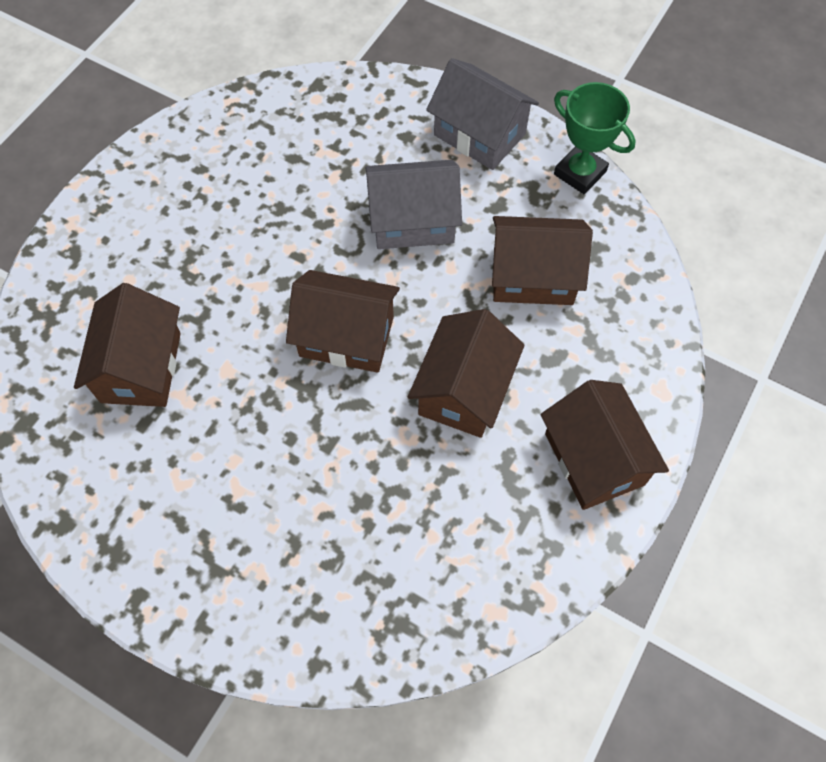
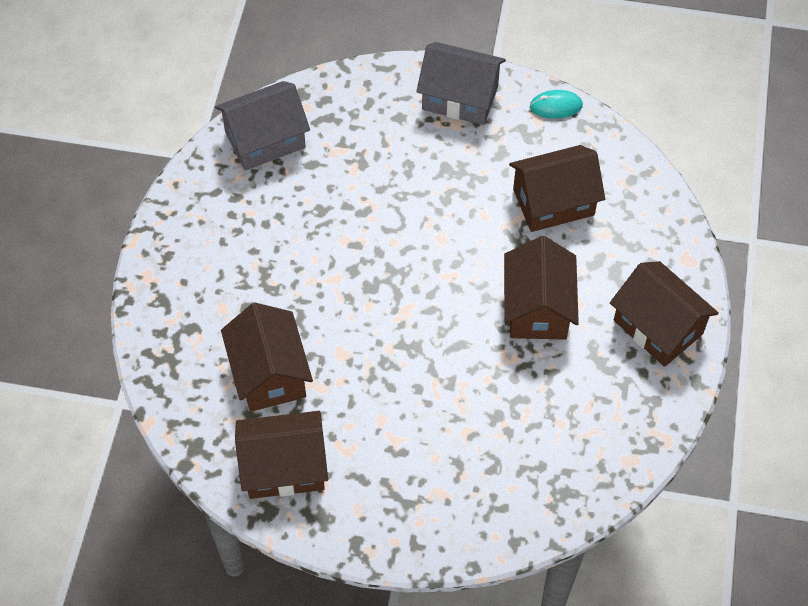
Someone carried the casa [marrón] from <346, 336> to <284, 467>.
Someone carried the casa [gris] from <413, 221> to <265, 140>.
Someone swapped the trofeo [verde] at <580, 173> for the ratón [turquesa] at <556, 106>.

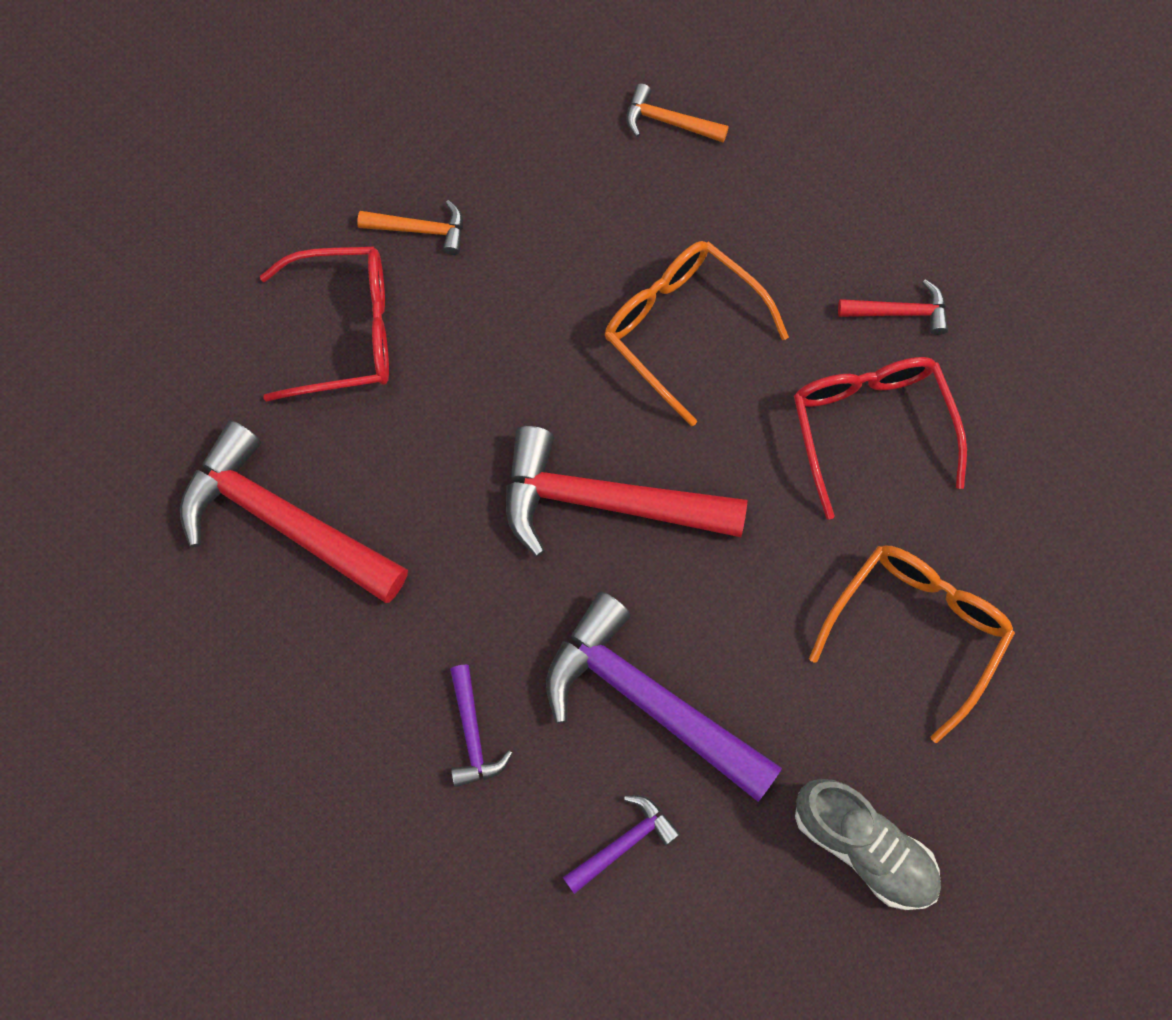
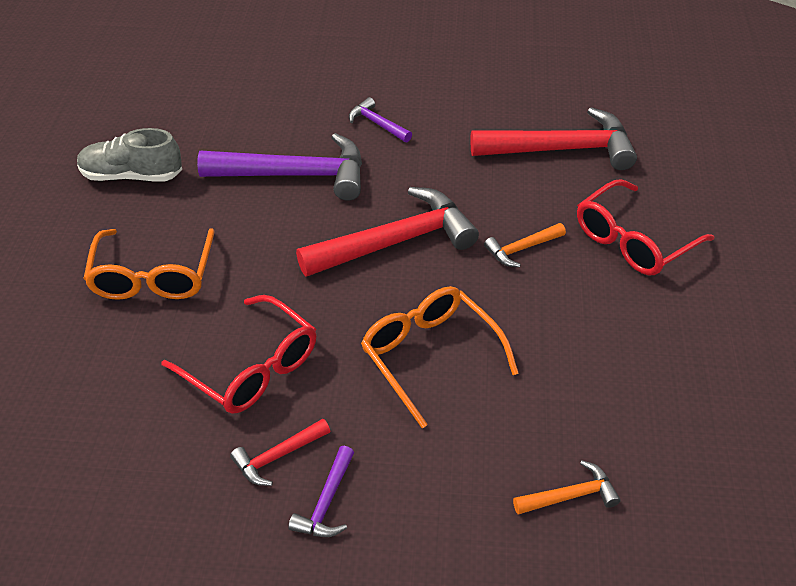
Someone carried the martillo [naranja] from <420, 230> to <521, 249>.
Someone carried the martillo [morado] from <624, 843> to <326, 502>.
Someone rotated the gafas [naranja] at <682, 328> by 135 degrees counterclockwise.

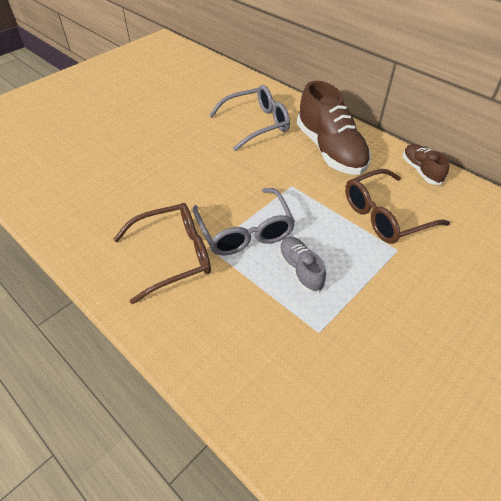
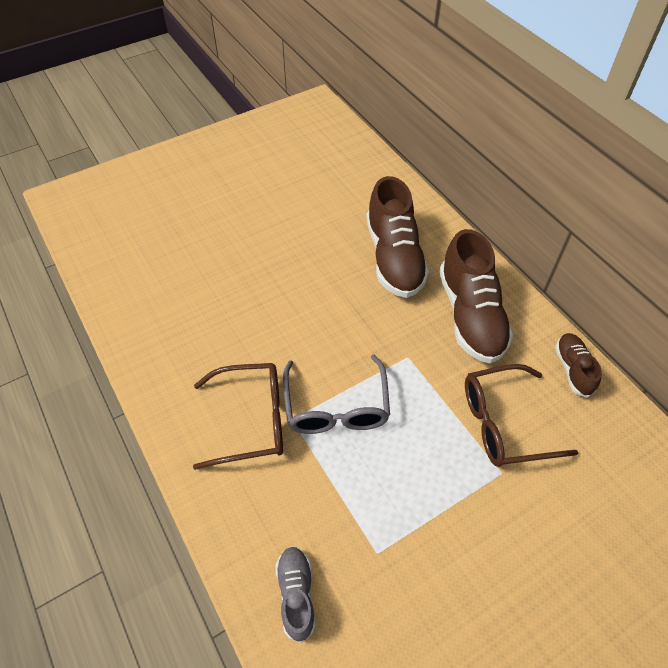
Someone swapped the gafas [gris] at <256, 124> for the zapato [marrón] at <394, 258>.
Someone carried the zapato [gris] from <300, 270> to <296, 595>.

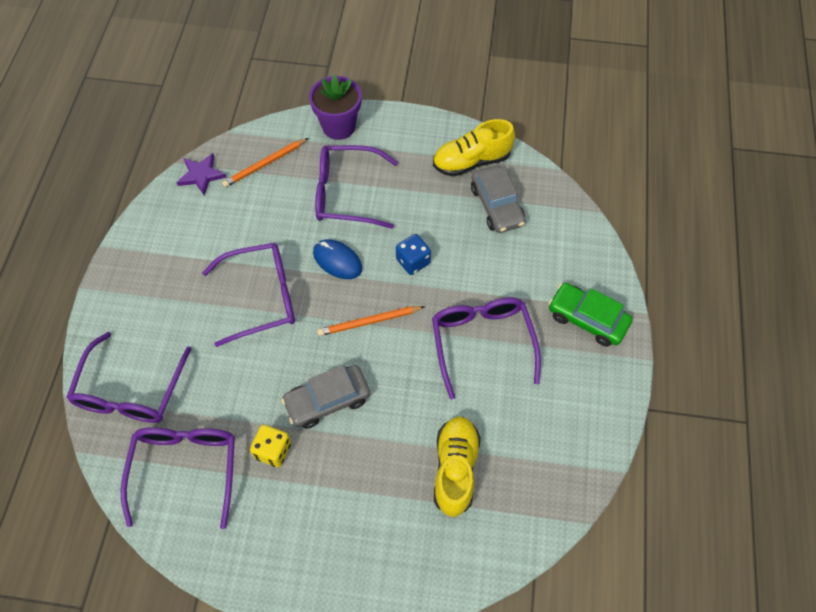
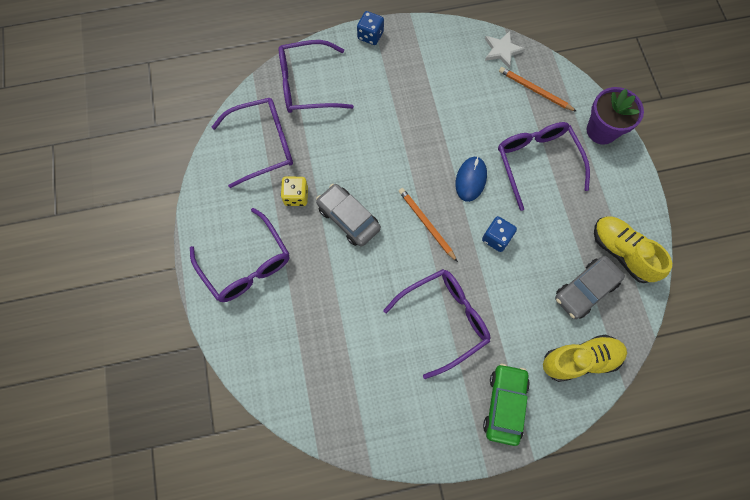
Someone repainted the estrella [morado] at <201, 175>, which became the estrella [blanco] at <502, 50>.
Someone carried the gafas [morado] from <261, 297> to <246, 264>.
Someone carried the zapato [amarillo] from <455, 469> to <580, 360>.
Someone put down the dado [azul] at <370, 35>.

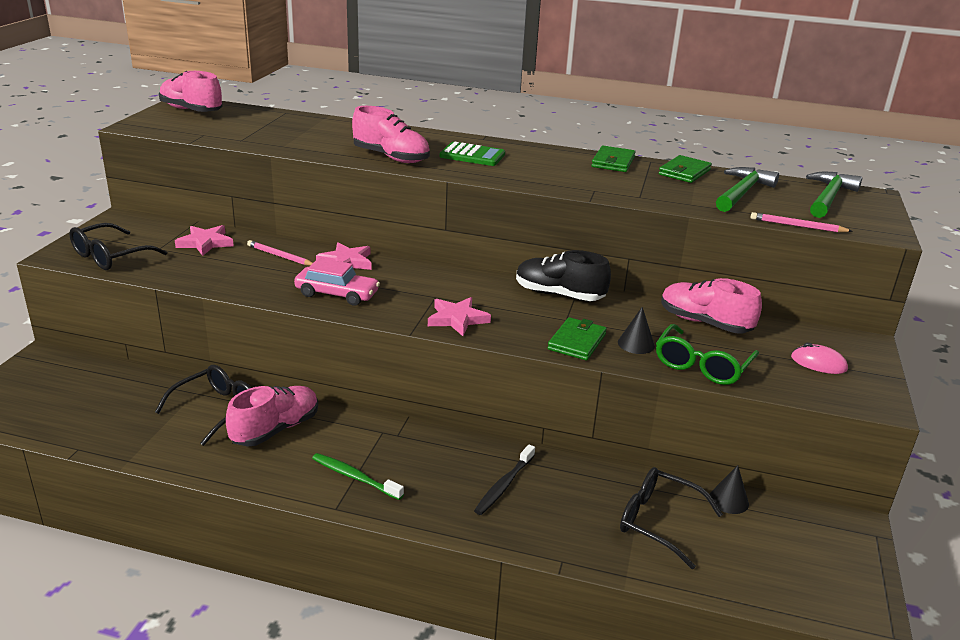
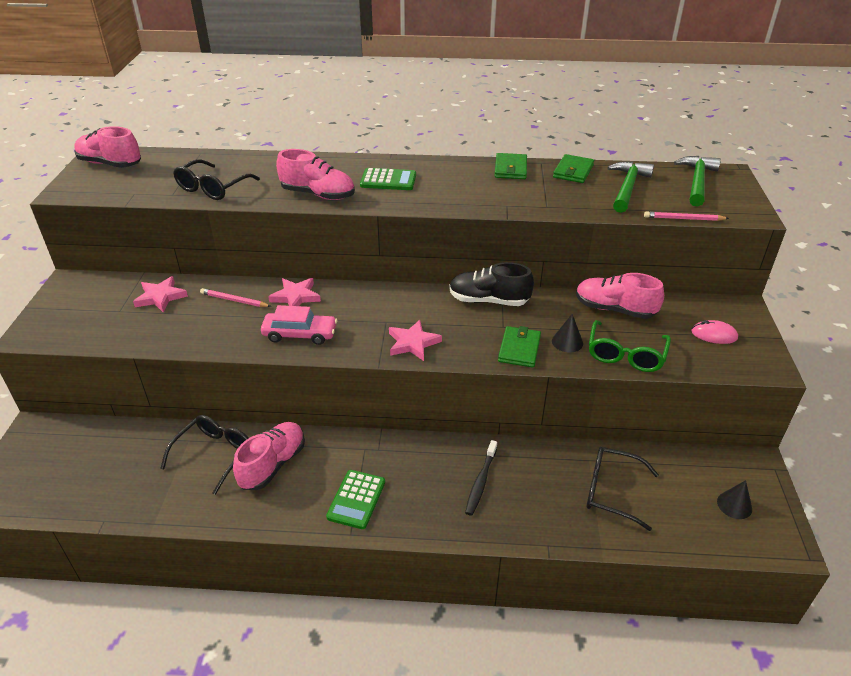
Someone carried the gafas [negro] from <111, 256> to <213, 188>.
Someone swapped the cepillo de dientes [verde] at <355, 477> for the calculadora [verde] at <356, 499>.
Someone carried the cono [negro] from <728, 500> to <734, 505>.

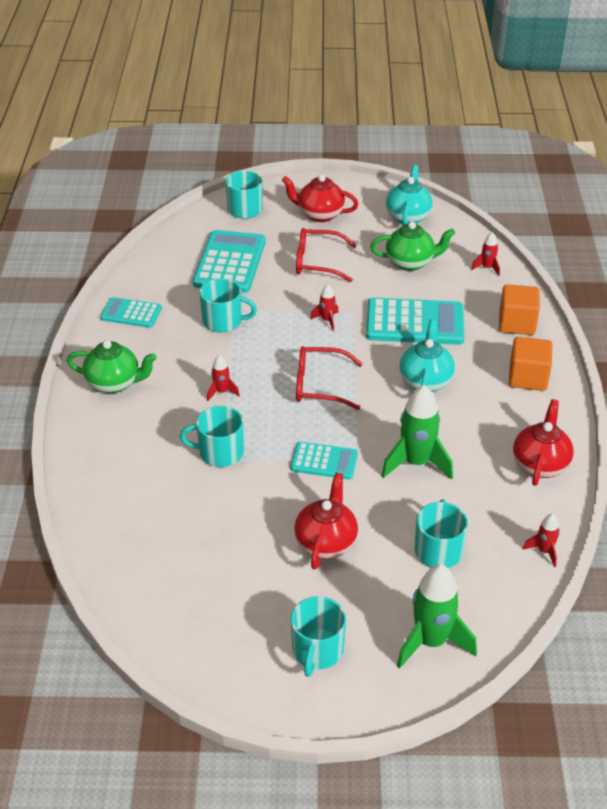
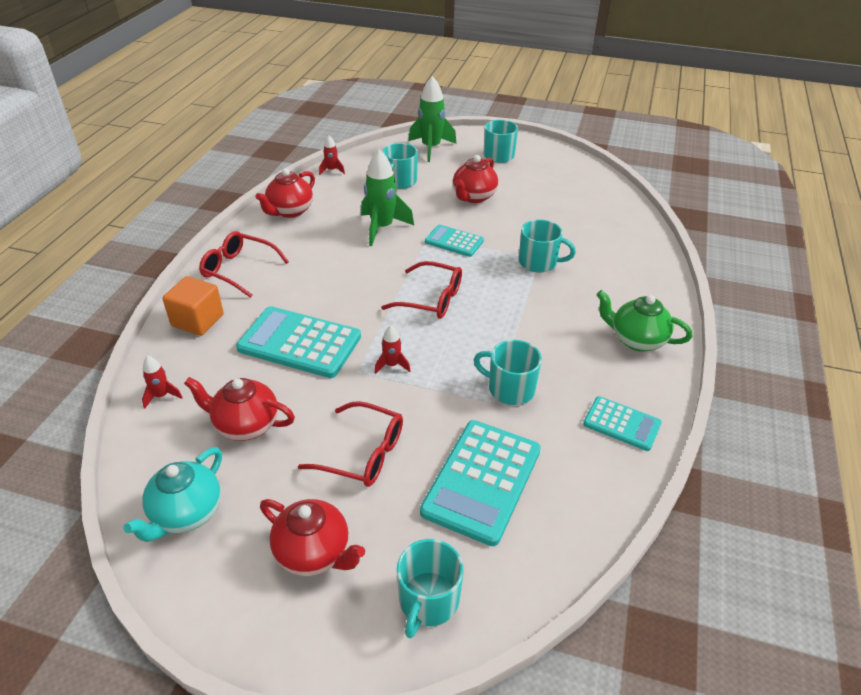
Someone took away the cohete [rojo] at <221, 392>.
Someone repainted the tetera [verde] at <410, 262>, which became the tetera [rojo] at <246, 425>.
Someone took away the tetera [turquesa] at <425, 381>.
Someone swapped the cubo [naranja] at <527, 378> for the gafas [rojo] at <238, 270>.

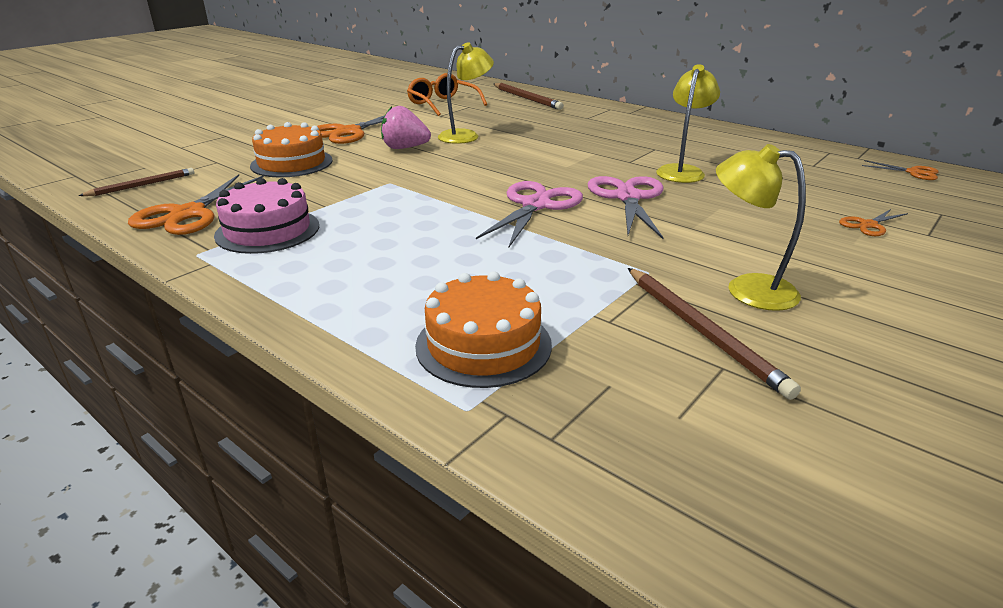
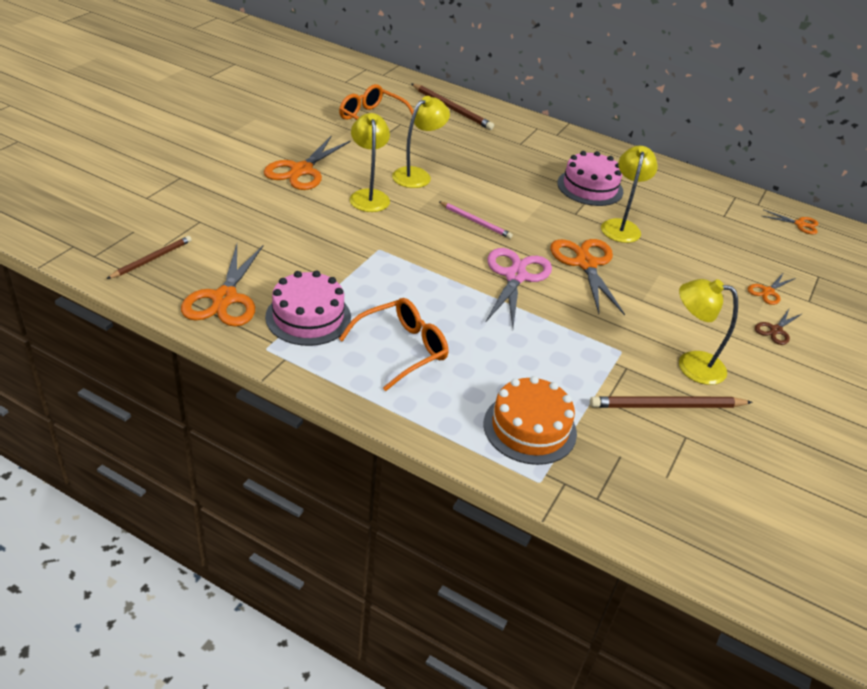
Someone took away the tarta [naranja] at <291, 163>.
Someone swapped the fresa [rosa] at <405, 148> for the lámpara [amarillo] at <368, 196>.
Someone repainted the tijeras [rosa] at <627, 197>, which became the tijeras [naranja] at <585, 264>.
Someone rotated the lápiz [marrón] at <701, 331> by 120 degrees clockwise.
Someone put down the gafas [naranja] at <402, 349>.
Someone put down the lápiz [rosa] at <475, 221>.
Someone put down the tarta [rosa] at <590, 187>.
Someone put down the tijeras [marrón] at <775, 330>.

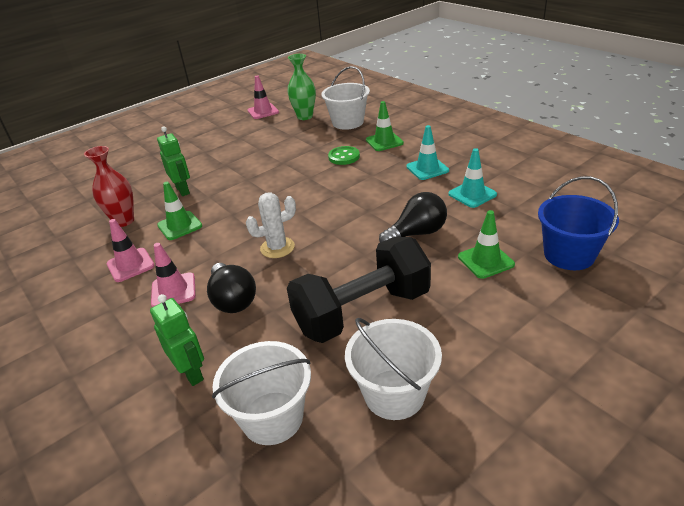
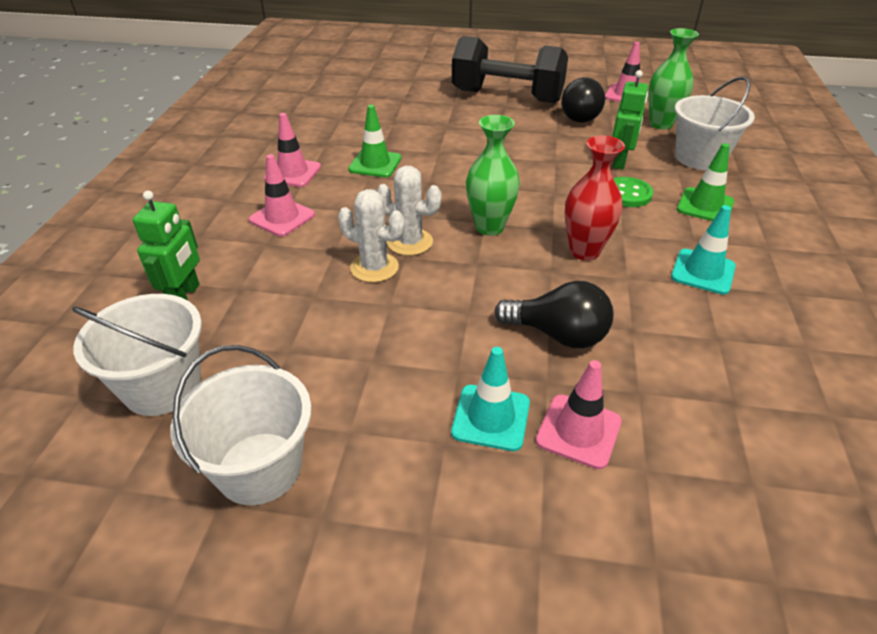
Someone carried the florero [rojo] from <124, 221> to <584, 251>.
Someone carried the robot [verde] from <183, 190> to <620, 162>.
Someone carried the bombilla [negro] from <233, 300> to <581, 116>.
Someone carried the mancuerna [negro] from <362, 311> to <507, 96>.
Someone carried the cono de tráfico [turquesa] from <472, 194> to <491, 417>.
Someone repainted the cono de tráfico [verde] at <485, 260>, which became the cono de tráfico [rosa] at <578, 431>.
Someone took away the balde [azul] at <569, 255>.
Someone put down the cactus [blanco] at <374, 267>.
Someone put down the florero [verde] at <489, 227>.

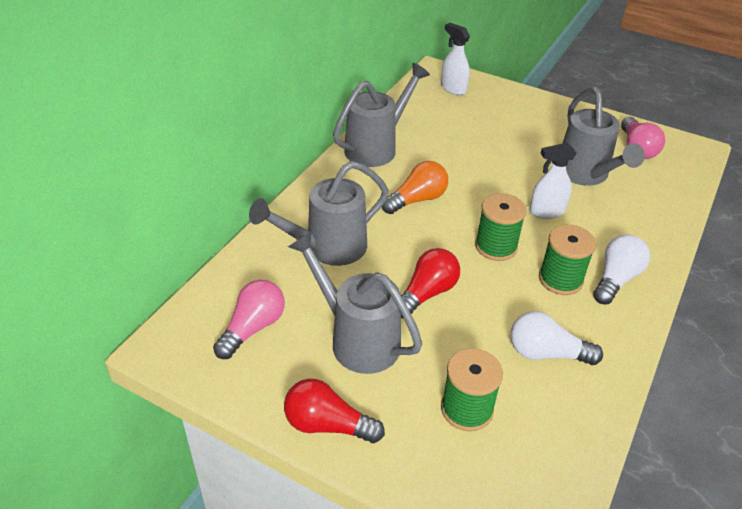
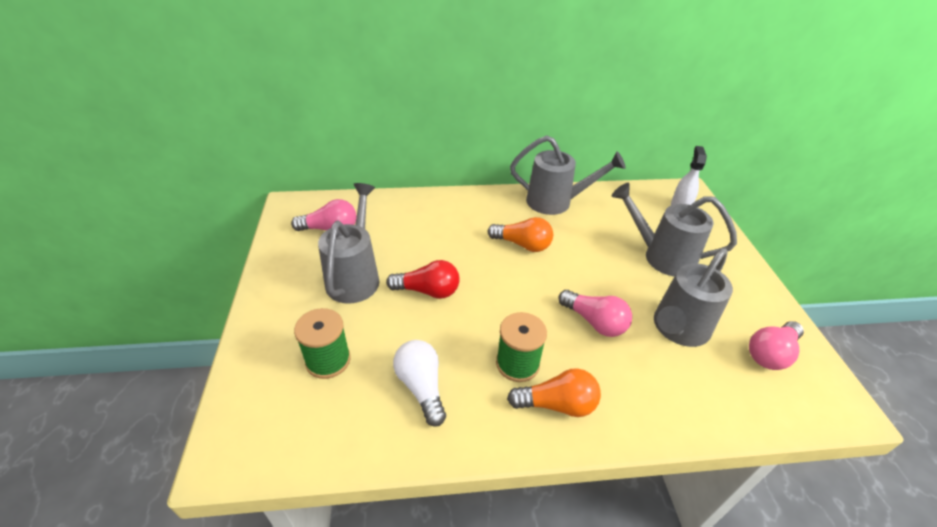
Someone carried the regadera [gris] from <327, 248> to <661, 256>.
Someone took away the bombilla [rojo] at <327, 425>.
Someone took away the carrete [verde] at <496, 246>.
Someone swapped the pulverizador [blanco] at <546, 211> for the bombilla [rosa] at <594, 322>.
Someone repainted the bombilla [blanco] at <616, 279>, which became the bombilla [naranja] at <557, 404>.

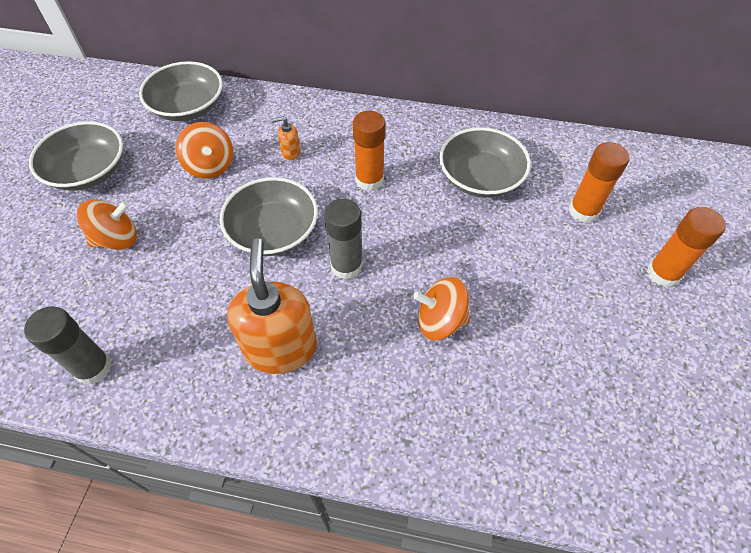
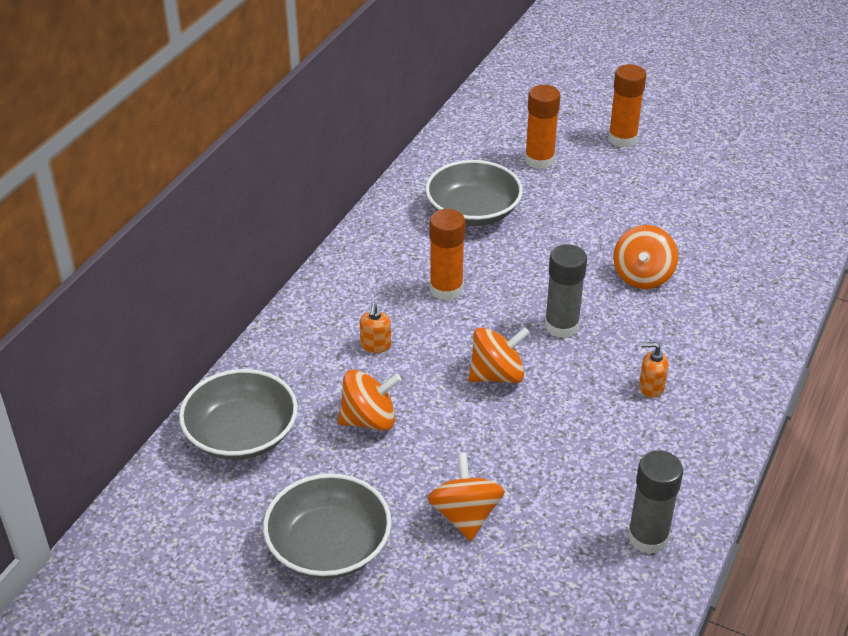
Someone swapped the cuenco [gris] at <273, 231> for the peonza [naranja] at <497, 375>.
Someone scaled the dispensador de jabón [naranja] at <280, 348> by 0.42.

